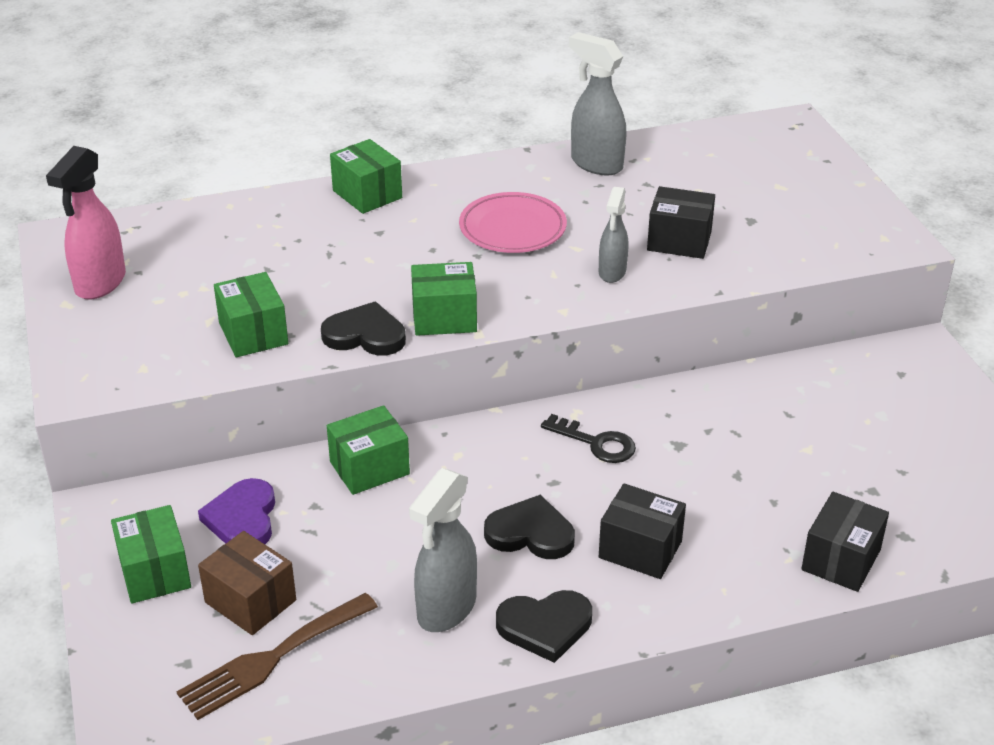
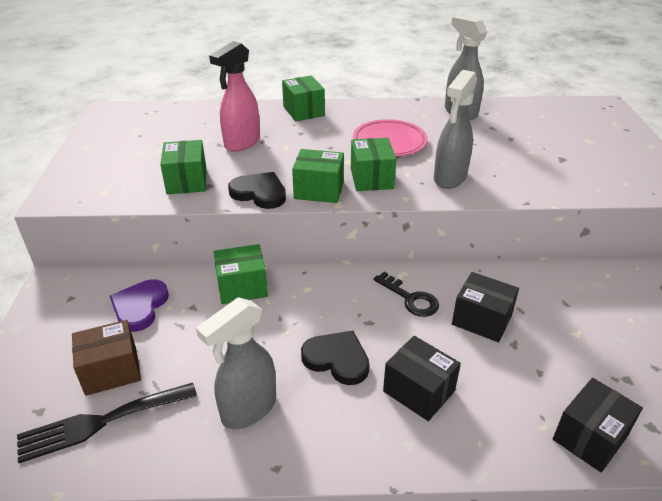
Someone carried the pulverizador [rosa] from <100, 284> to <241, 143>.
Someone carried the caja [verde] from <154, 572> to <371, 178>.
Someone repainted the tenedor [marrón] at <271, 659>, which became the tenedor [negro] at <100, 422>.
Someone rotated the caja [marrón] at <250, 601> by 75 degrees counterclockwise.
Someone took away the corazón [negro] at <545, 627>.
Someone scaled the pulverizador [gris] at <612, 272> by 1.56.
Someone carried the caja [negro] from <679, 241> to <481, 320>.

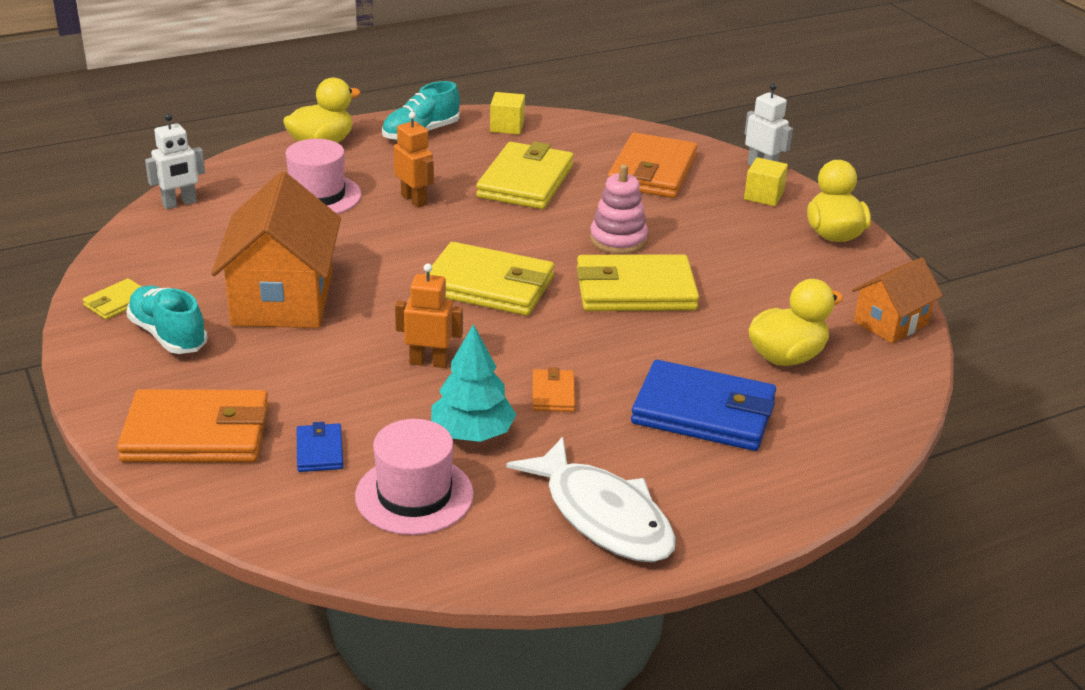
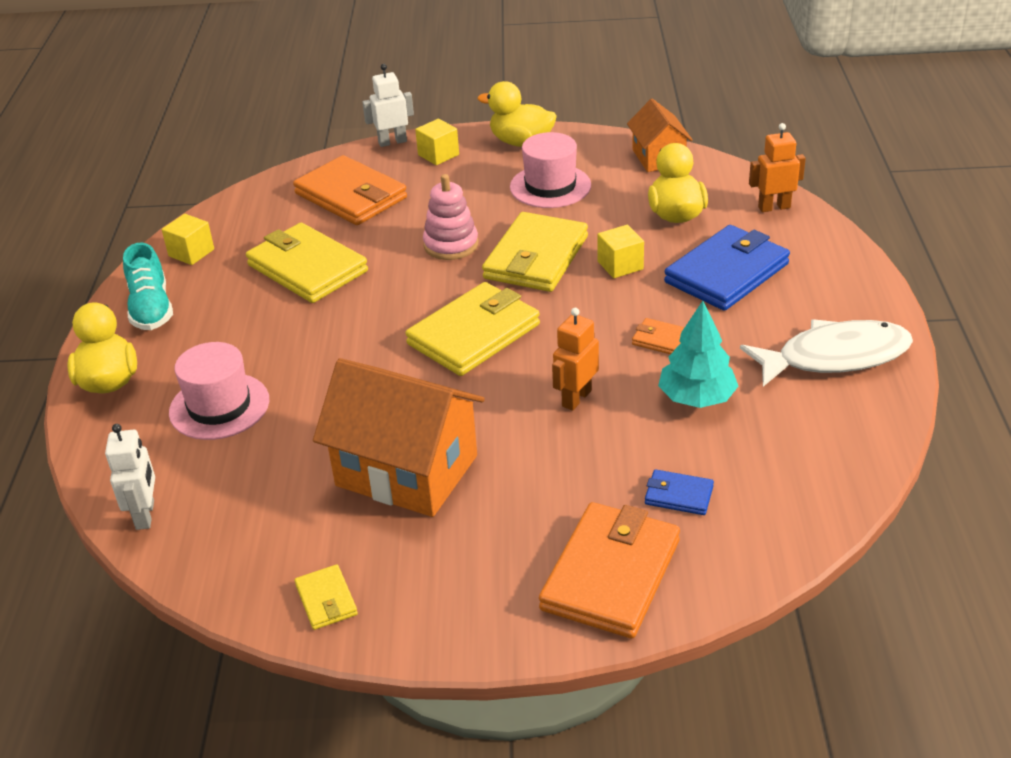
Someone took away the zapato [turquesa] at <168, 335>.
Someone carried the sombrero [rosa] from <414, 495> to <550, 186>.
Someone carried the robot [naranja] from <414, 200> to <774, 207>.
Someone put down the cubo [amarillo] at <620, 265>.

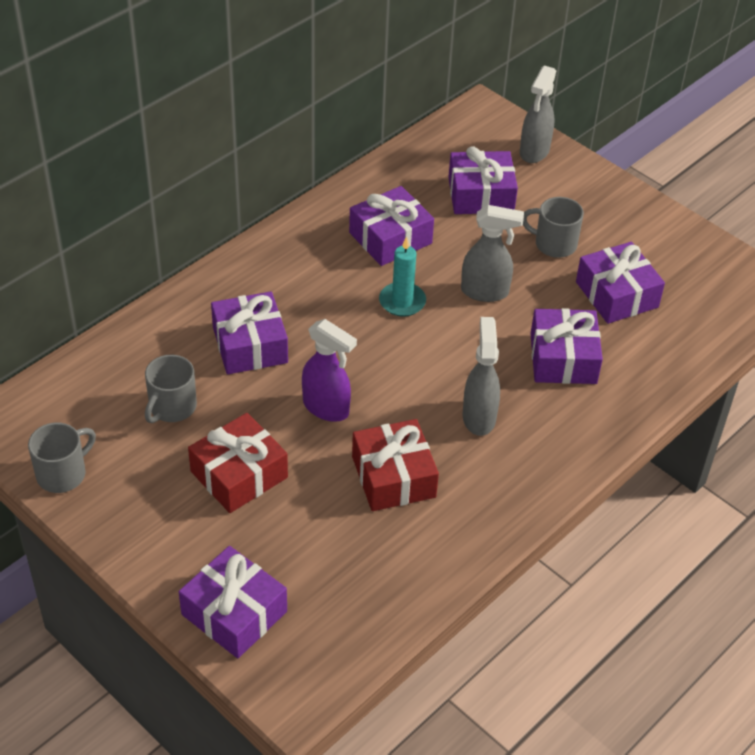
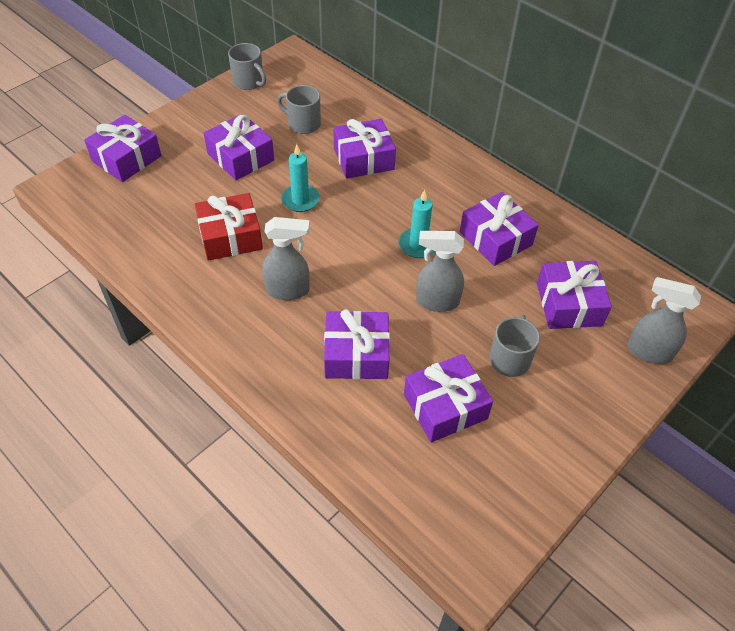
Someone repainted the regalo [rojo] at <239, 474>, which became the regalo [morado] at <240, 157>.
Someone swapped the pulverizador [morado] at <326, 408> for the vela [turquesa] at <300, 200>.
Someone rotated the pulverizador [gris] at <485, 292> by 90 degrees clockwise.

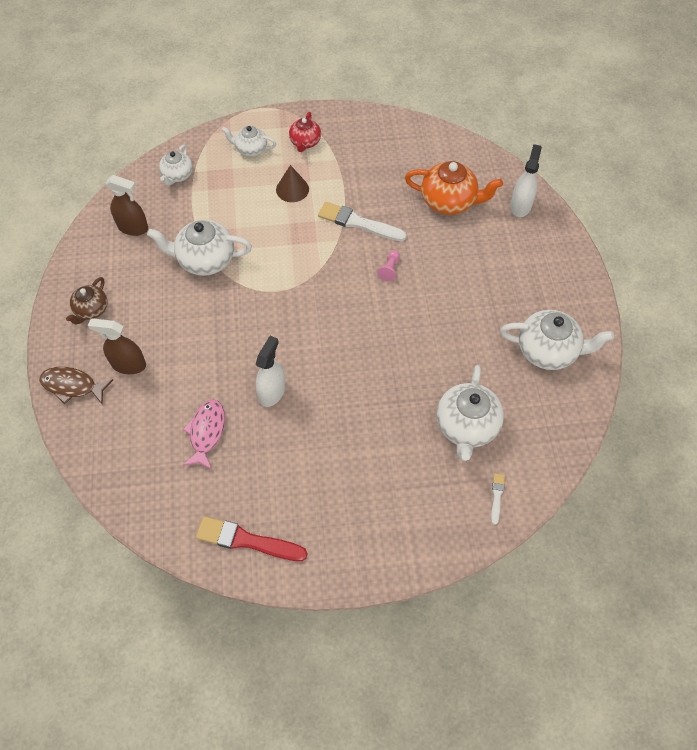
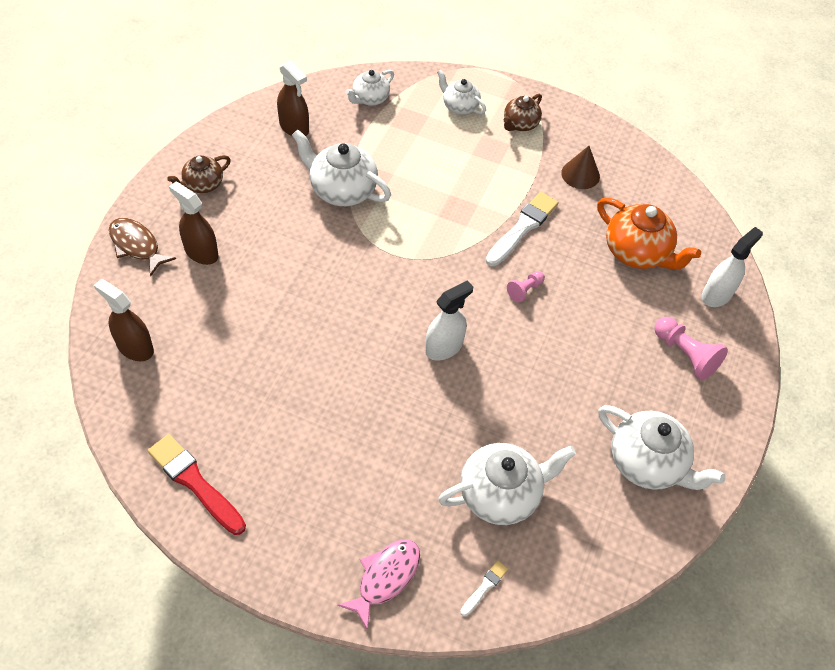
Someone carried the pez [rosa] from <206, 432> to <385, 578>.
Someone carried the pulverizador [blanco] from <272, 391> to <444, 347>.
Someone carried the cono [marrón] from <292, 189> to <580, 174>.
Someone repainted the tetera [rojo] at <305, 142>, which became the tetera [marrón] at <520, 124>.
Someone rotated the pincel [blanco] at <358, 223> by 75 degrees clockwise.
Someone rotated the tetera [blanco] at <466, 426> by 150 degrees counterclockwise.
Someone put down the pulverizador [marrón] at <135, 347>.
Someone put down the peón [rosa] at <685, 355>.

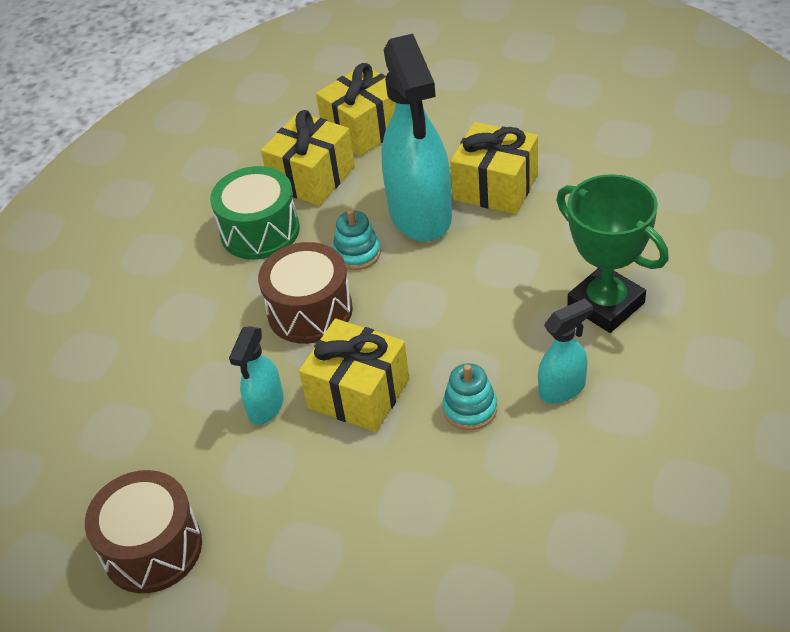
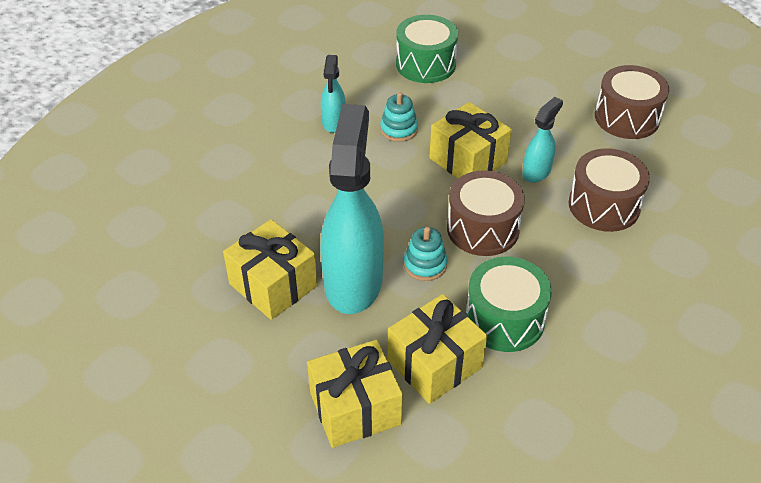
Someone rotated the pulverizador [turquesa] at <562, 389> by 75 degrees counterclockwise.
Someone took away the trofeo [verde] at <606, 304>.
Someone put down the tambor [verde] at <425, 64>.
Someone put down the tambor [marrón] at <604, 205>.

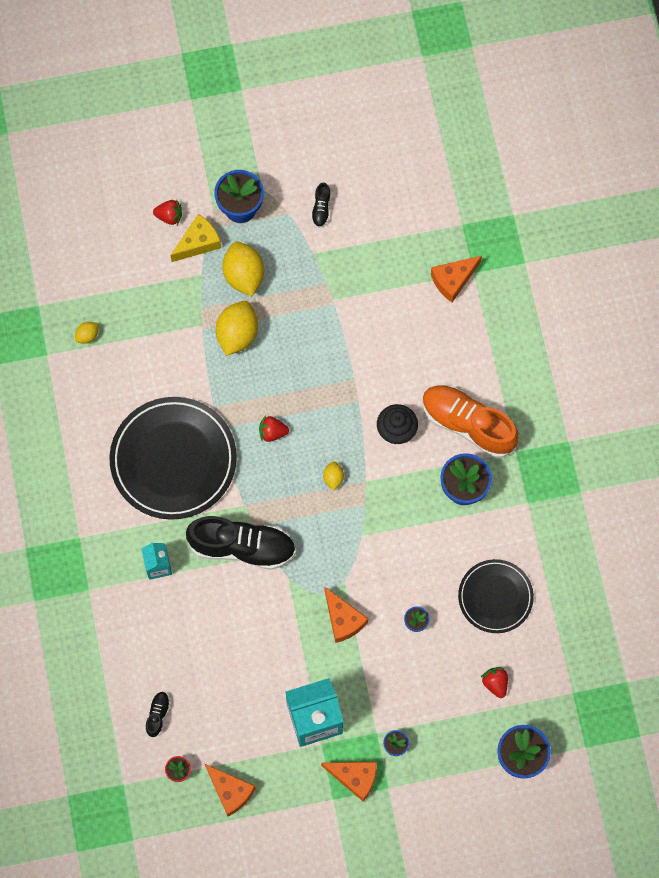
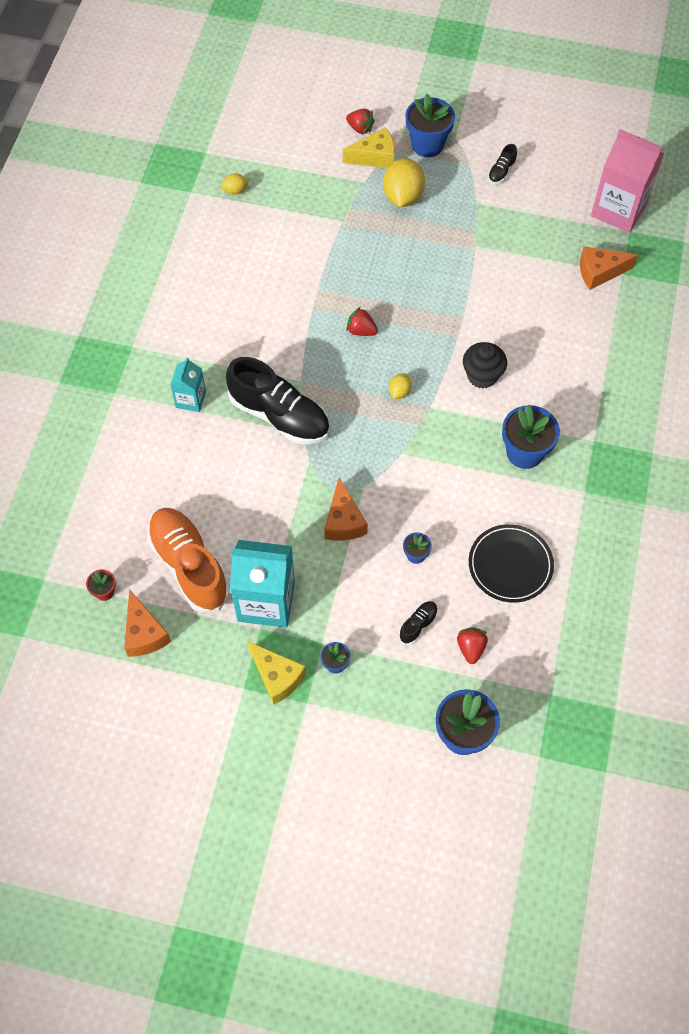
Someone took away the plato [negro] at <173, 460>.
Someone carried the zapato [negro] from <158, 715> to <418, 625>.
Someone took away the limón [amarillo] at <237, 334>.
Someone repainted the queso [naranja] at <355, 778>, which became the queso [amarillo] at <277, 677>.
Someone carried the zapato [naranja] from <468, 424> to <189, 566>.
Someone put down the cartón de leche [rosa] at <618, 210>.

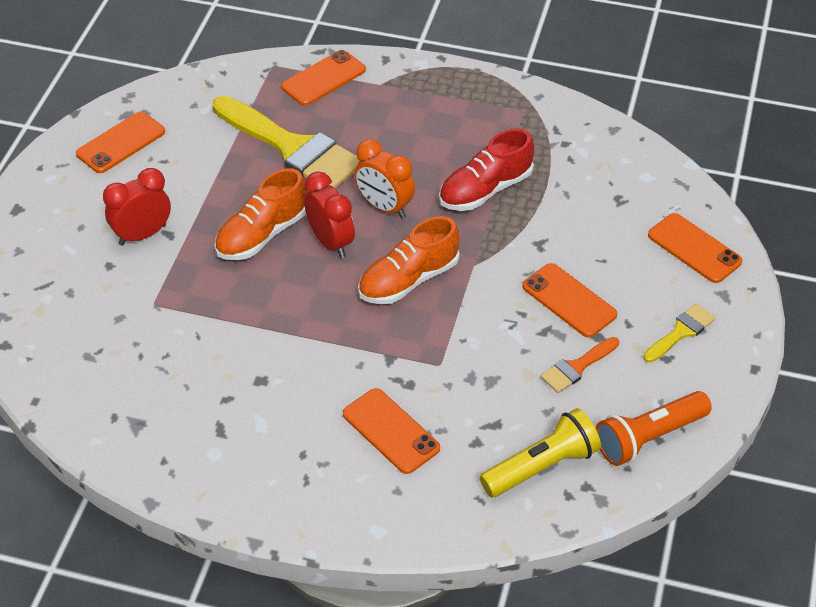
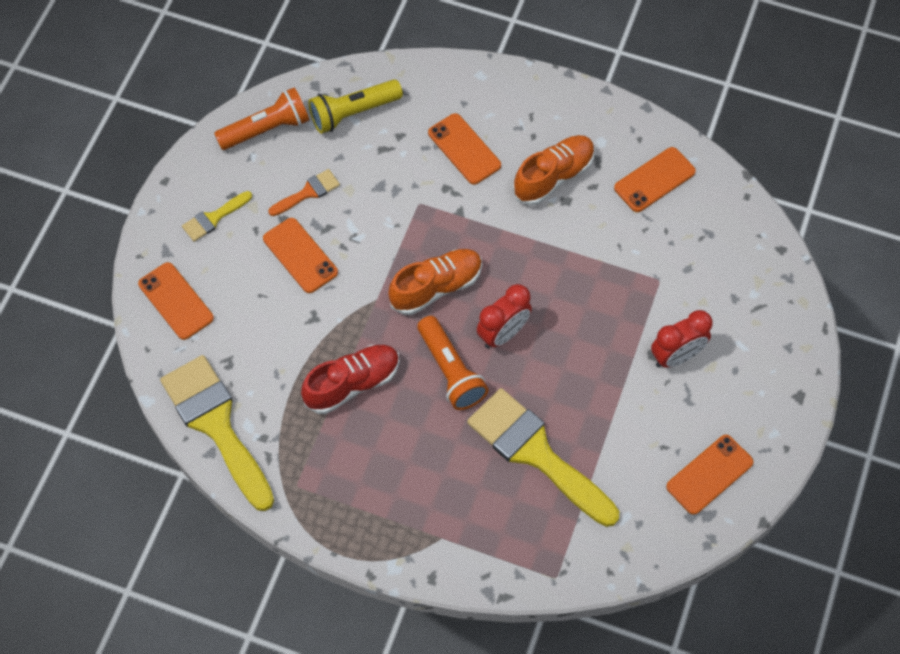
Someone carried the zapato [naranja] from <262, 234> to <553, 177>.
Someone carried the móvil [naranja] from <323, 78> to <654, 180>.
Someone rotated the despertador [rojo] at <330, 242> by 105 degrees counterclockwise.
Someone swapped the despertador [naranja] at <384, 207> for the lámpara de mano [naranja] at <450, 371>.
Someone put down the pincel [amarillo] at <216, 425>.

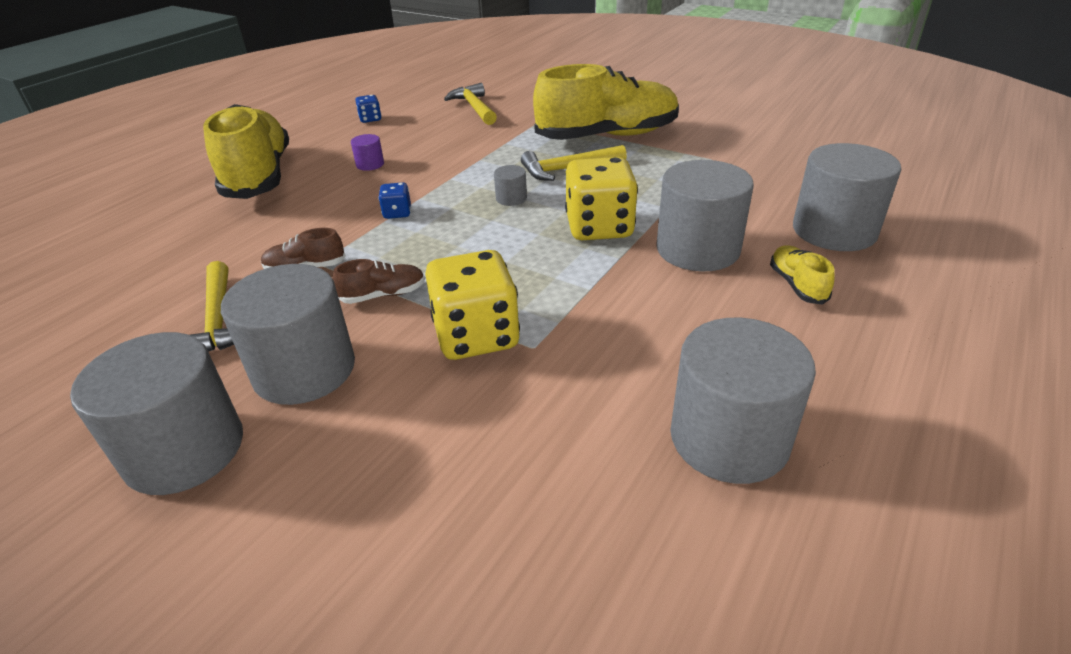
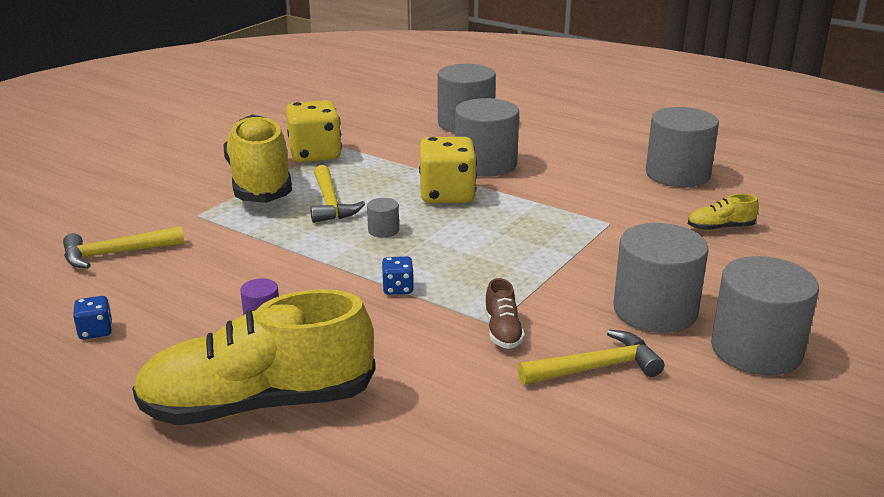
Someone took away the zapato [marrón] at <383, 295>.
Someone carried the dado [amarillo] from <476, 336> to <315, 154>.
Someone carried the zapato [amarillo] from <797, 285> to <720, 228>.

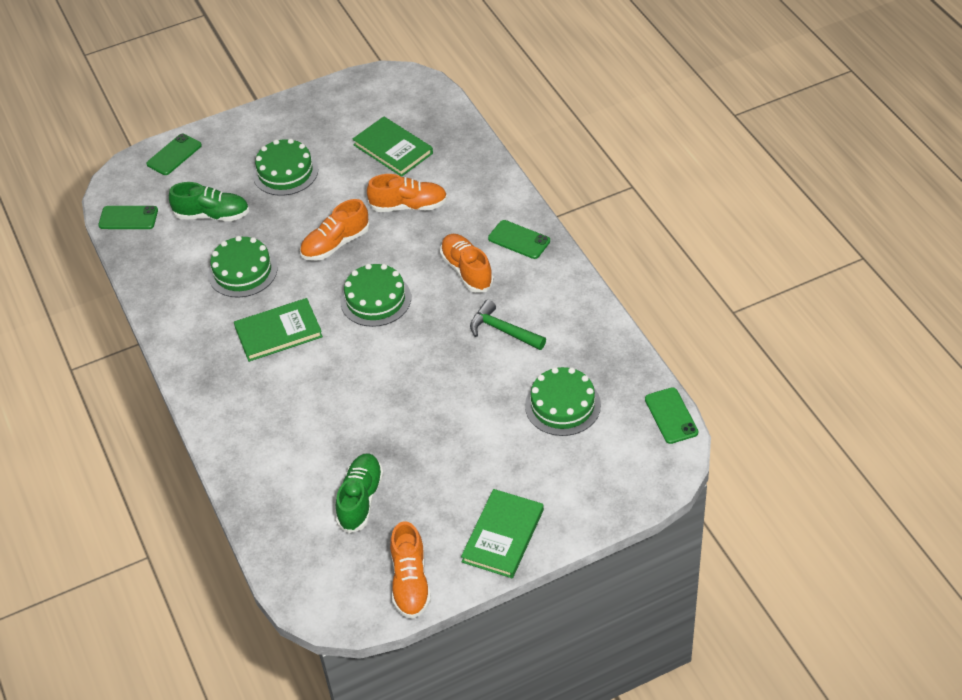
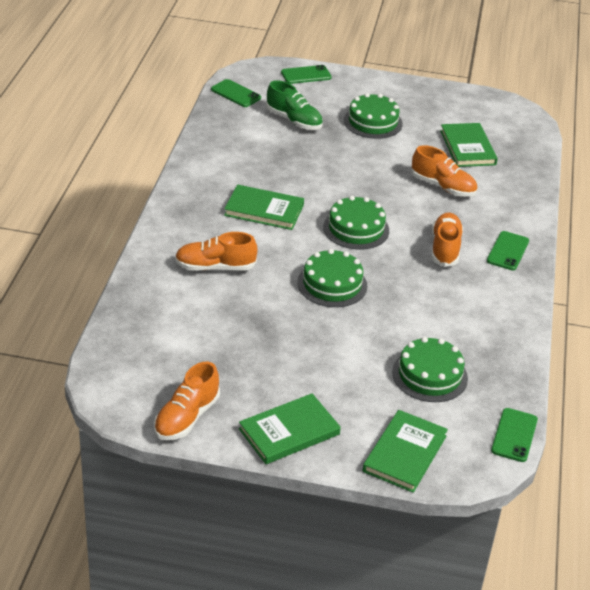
Someone carried the tarta [verde] from <242, 271> to <332, 284>.
Someone carried the zapato [naranja] from <335, 244> to <215, 267>.
Someone took away the zapato [verde] at <360, 499>.
Someone took away the martillo [verde] at <503, 330>.
Someone rotated the móvil [verde] at <519, 240> by 45 degrees clockwise.
Someone put down the libro [verde] at <404, 453>.

